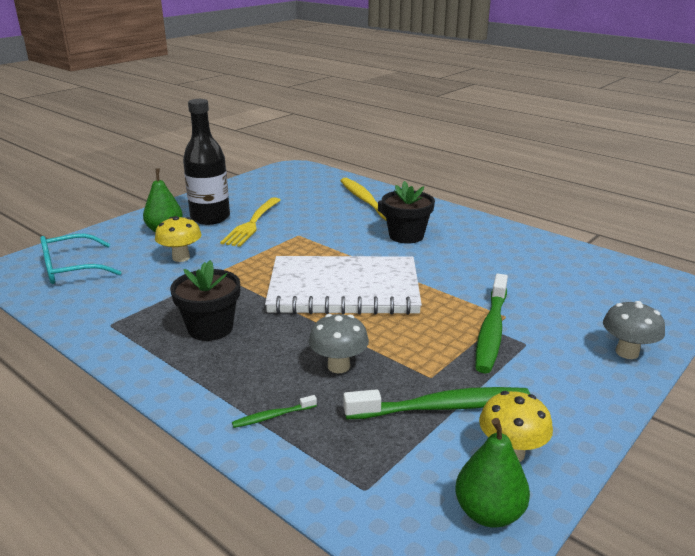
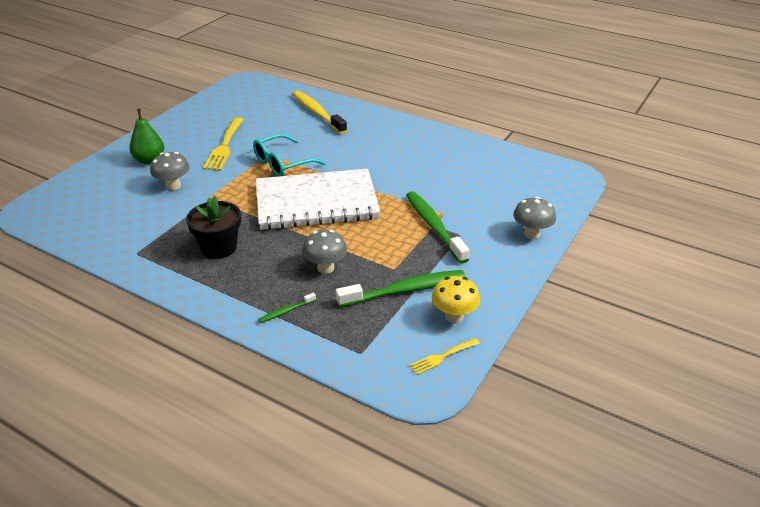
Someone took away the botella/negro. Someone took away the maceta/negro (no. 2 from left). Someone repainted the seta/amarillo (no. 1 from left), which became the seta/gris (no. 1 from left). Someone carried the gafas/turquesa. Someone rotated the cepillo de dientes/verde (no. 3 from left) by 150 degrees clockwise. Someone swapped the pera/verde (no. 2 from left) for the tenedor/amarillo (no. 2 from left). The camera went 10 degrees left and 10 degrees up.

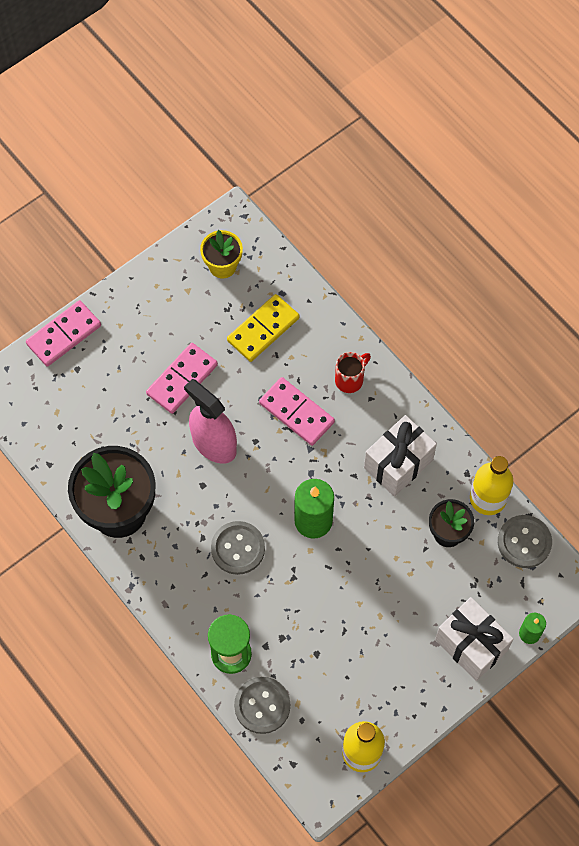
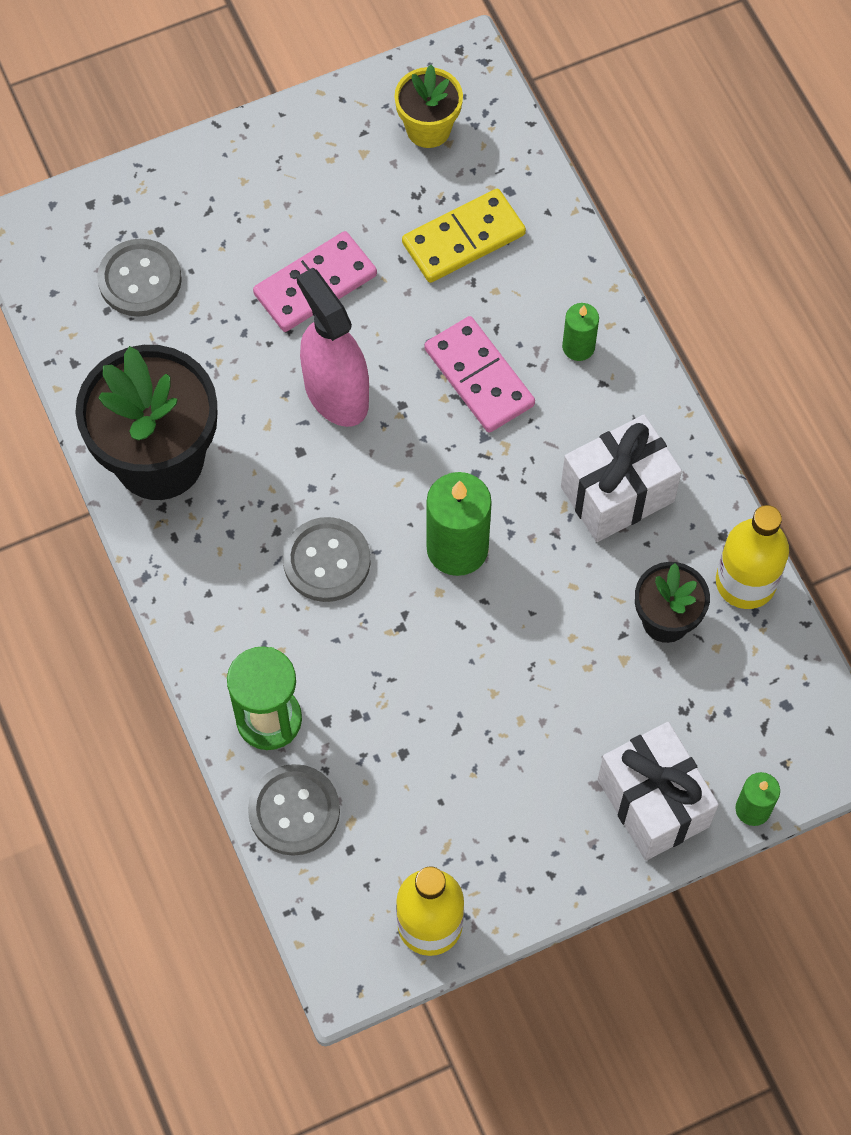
Someone took away the ficha de dominó/rosa (no. 1 from left). Someone swapped the taza/rojo for the vela/verde (no. 2 from left). Someone carried the botón/gris (no. 3 from left in the first image). The camera went 15 degrees right and 0 degrees up.

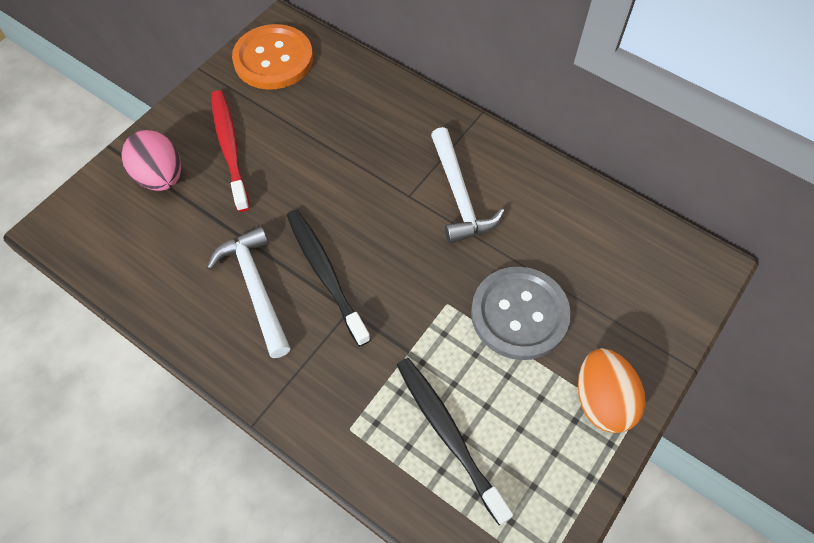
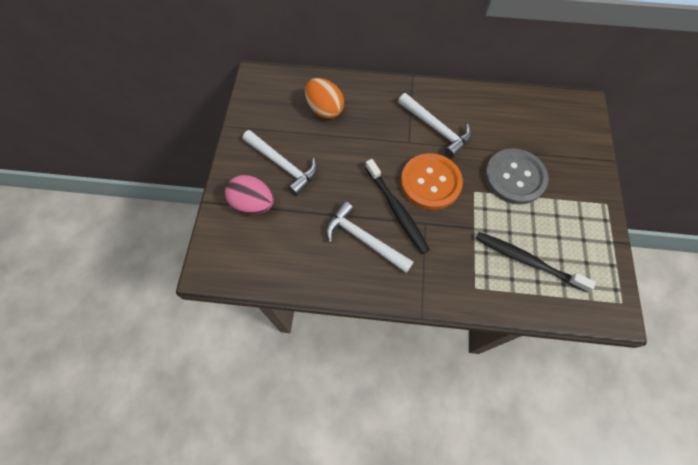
Someone carried the botón/naranja. Someone swapped the cepillo de dientes/rojo for the martillo/blanco (no. 1 from left). Someone rotated the cepillo de dientes/negro (no. 1 from left) by 150 degrees counterclockwise. Someone carried the huevo/naranja. The camera went 30 degrees left and 5 degrees up.

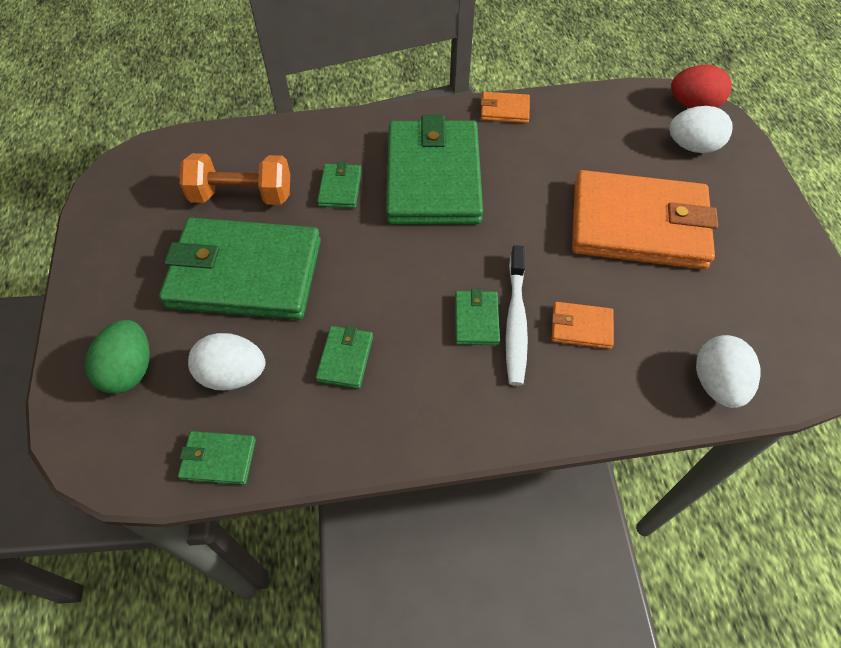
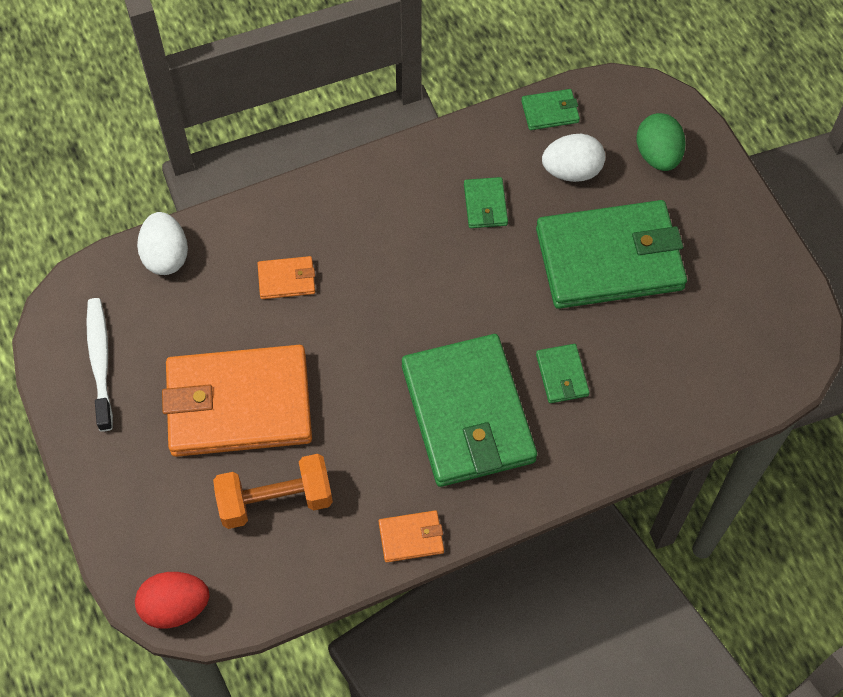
Someone took away the huevo/blanco (no. 2 from left). Someone carried the mancuerna/naranja. Someone carried the cepillo de dientes/blanco. Someone took away the cartera/verde (no. 6 from left). The camera went 165 degrees right and 5 degrees up.

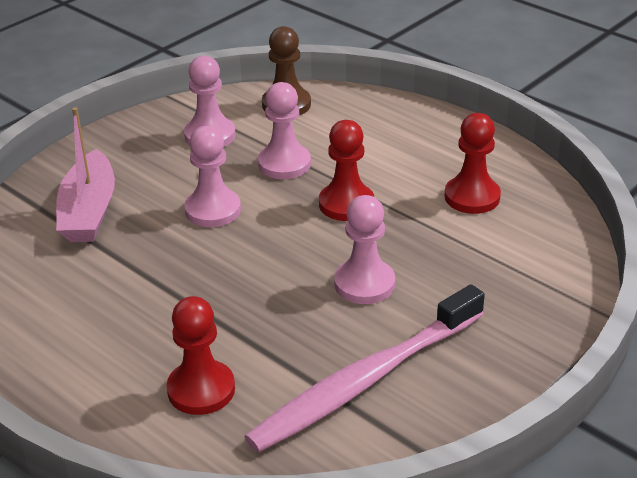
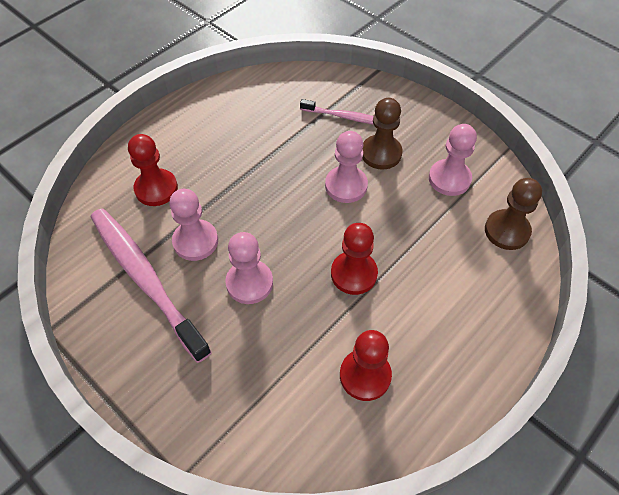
Someone carried the peón/rosa (no. 3 from left in the first image). Someone swapped the barco/rosa for the cepillo de dientes/rosa (no. 2 from left). Someone put down the peón/marrón (no. 1 from left). The camera went 90 degrees right and 20 degrees up.

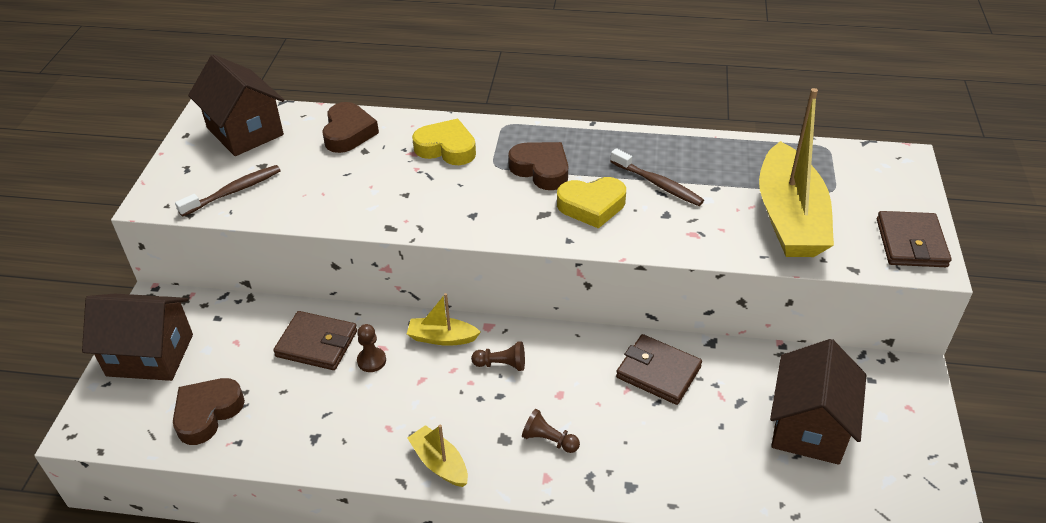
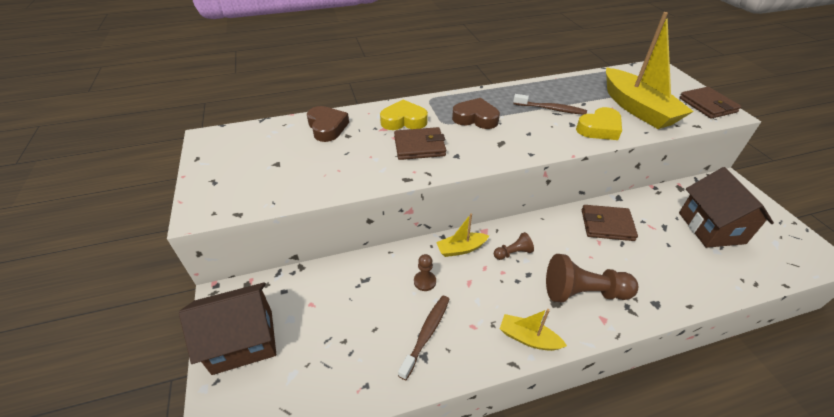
Someone took away the casa/marrón (no. 2 from left). Someone carried the cepillo de dientes/marrón (no. 1 from left). Someone carried the corazón/amarillo (no. 2 from left). Someone carried the cartera/marrón (no. 1 from left). Someone took away the corazón/marrón (no. 1 from left). Someone scaled the peón/marrón (no. 3 from left) by 2.01. The camera went 25 degrees left and 0 degrees up.

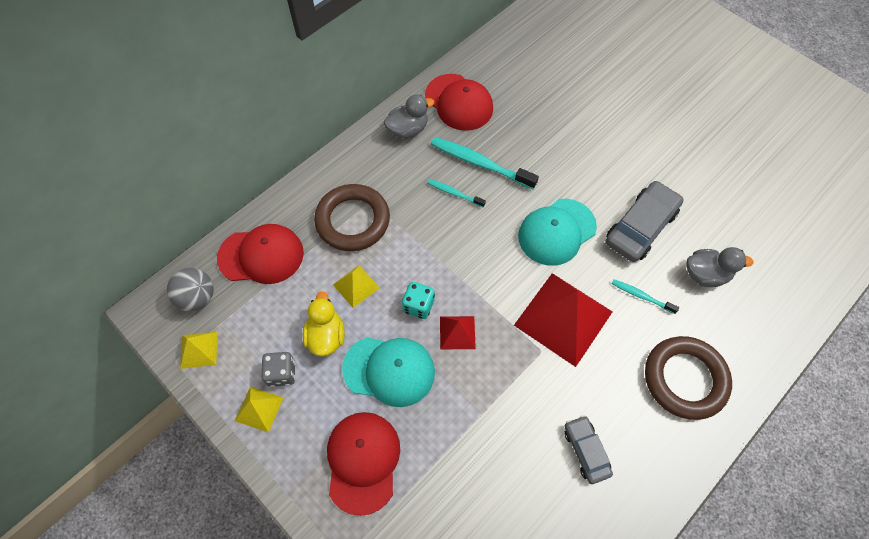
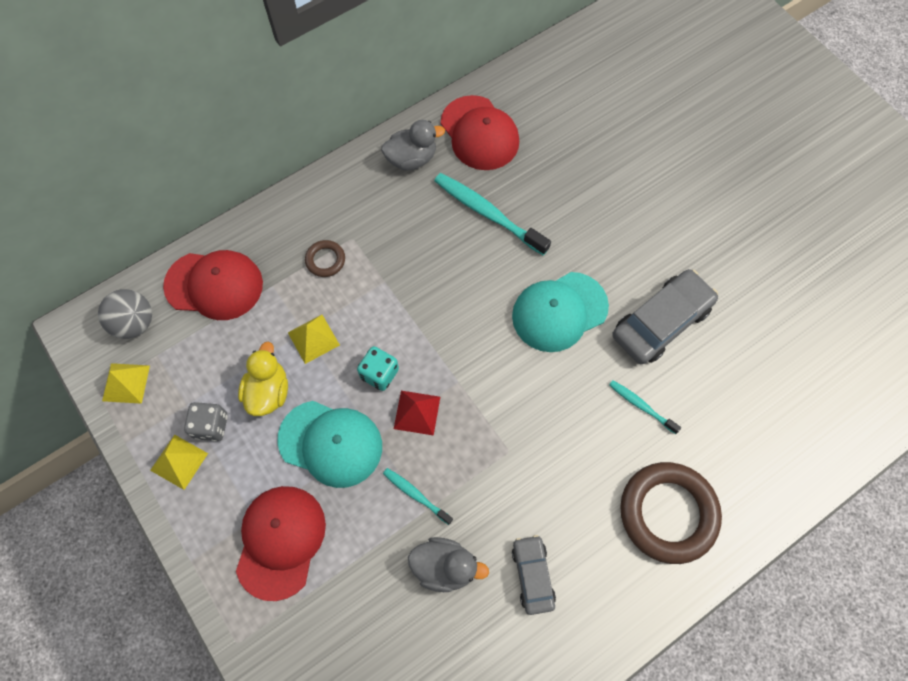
Someone carried the cepillo de dientes/turquesa (no. 1 from left). Someone scaled the anillo/marrón (no. 1 from left) by 0.46. Someone carried the pato/gris (no. 2 from left). Someone took away the pirámide/rojo (no. 2 from left). The camera went 10 degrees right and 5 degrees up.

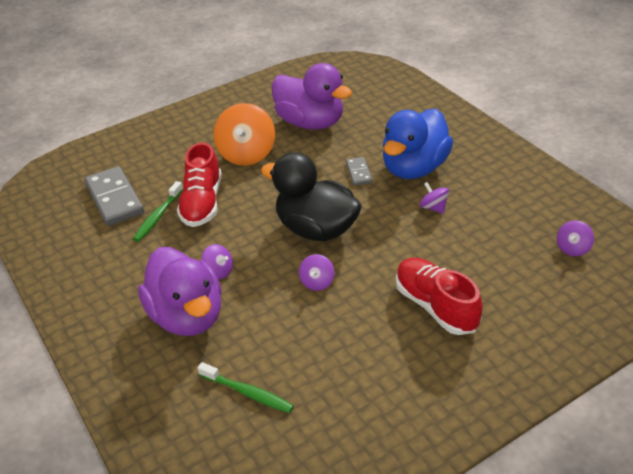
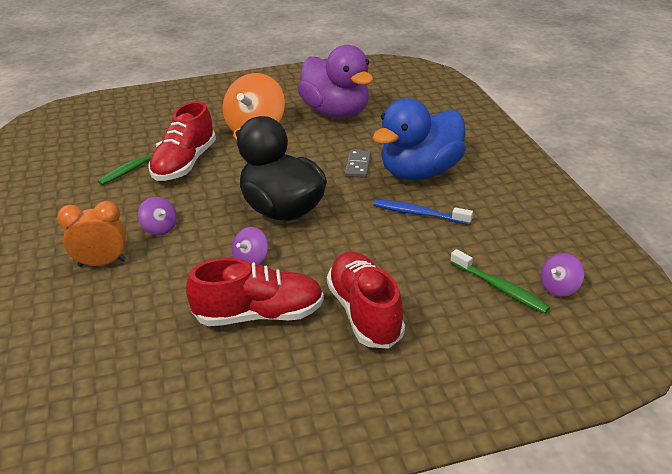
Someone took away the ficha de dominó/gris (no. 1 from left). Someone swapped the peonza/morado (no. 3 from left) for the cepillo de dientes/azul. Someone swapped the pato/morado (no. 1 from left) for the despertador/naranja. Someone carried the cepillo de dientes/verde (no. 2 from left). Someone put down the zapato/rojo (no. 2 from left). The camera went 15 degrees right and 5 degrees down.

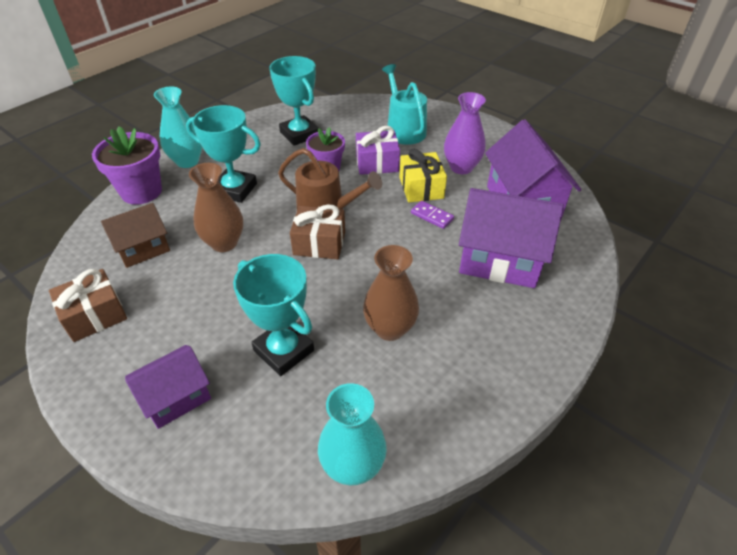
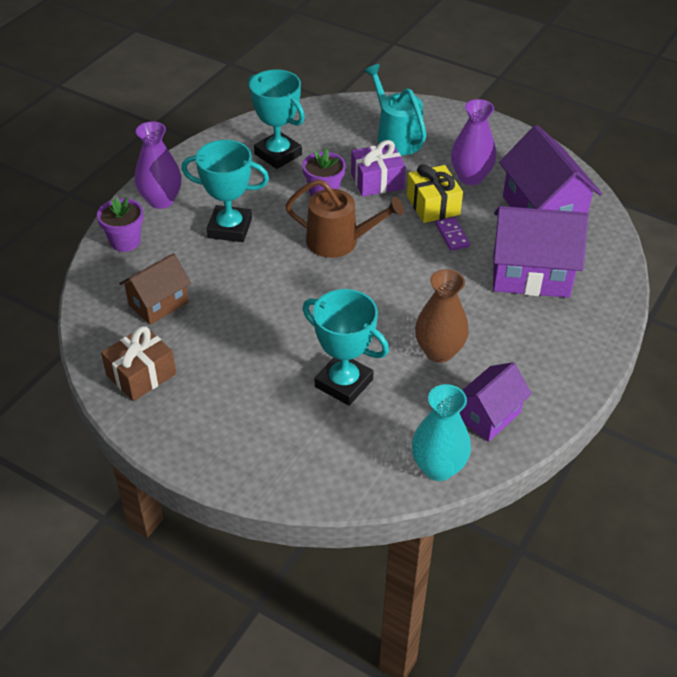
Someone repainted the florero/turquesa (no. 1 from left), which became the florero/morado (no. 1 from left). Someone scaled the maceta/morado (no. 1 from left) by 0.66. Someone took away the florero/marrón (no. 1 from left). Someone rotated the ficha de dominó/morado by 45 degrees clockwise. Someone took away the regalo/marrón (no. 2 from left). Someone carried the casa/morado (no. 1 from left). The camera went 10 degrees left and 0 degrees up.

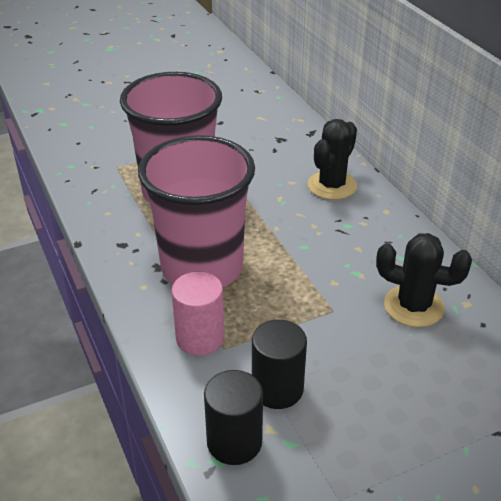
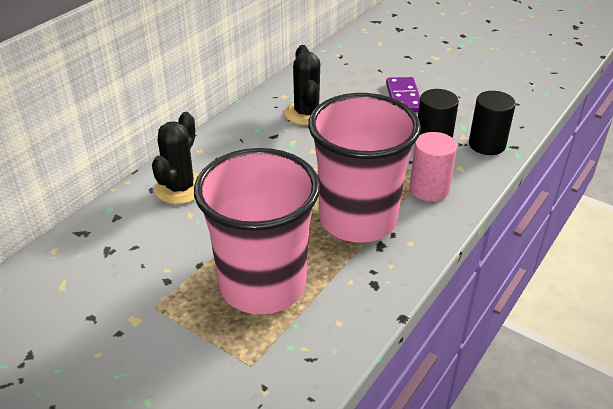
Someone rotated the cactus/negro (no. 1 from left) by 75 degrees counterclockwise. Someone put down the ficha de dominó/morado. The camera went 120 degrees left and 0 degrees up.

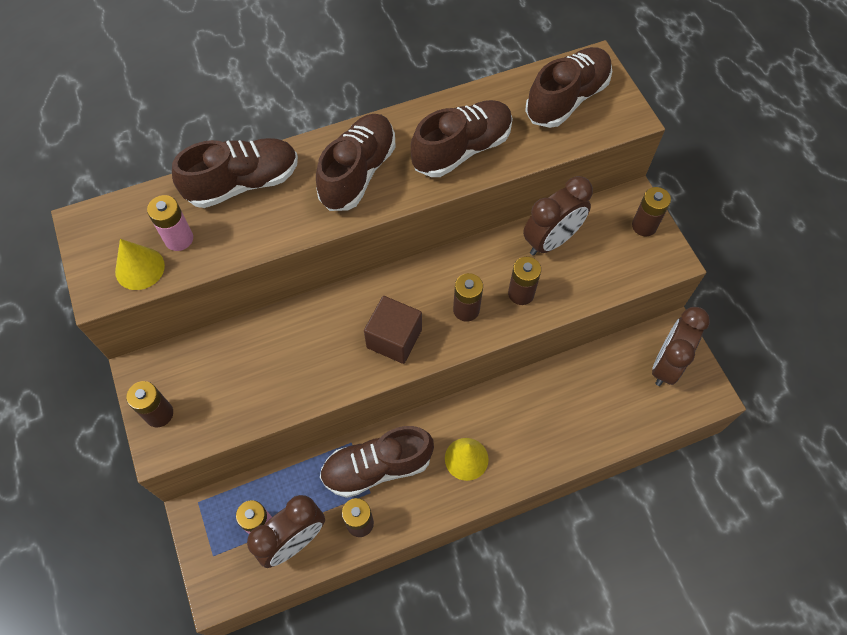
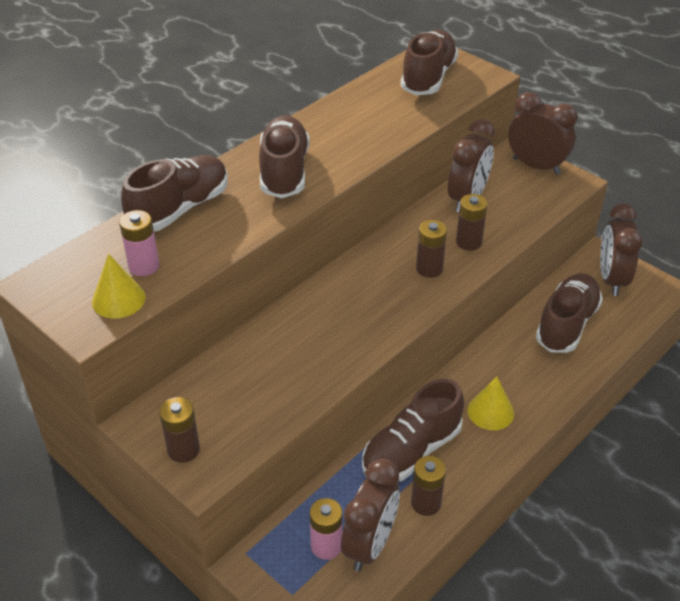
Someone carried the zapato/marrón (no. 4 from left in the first image). Someone swapped the pila/marrón (no. 5 from left) for the despertador/marrón (no. 3 from left). Someone took away the cubo/marrón. The camera went 25 degrees left and 20 degrees down.

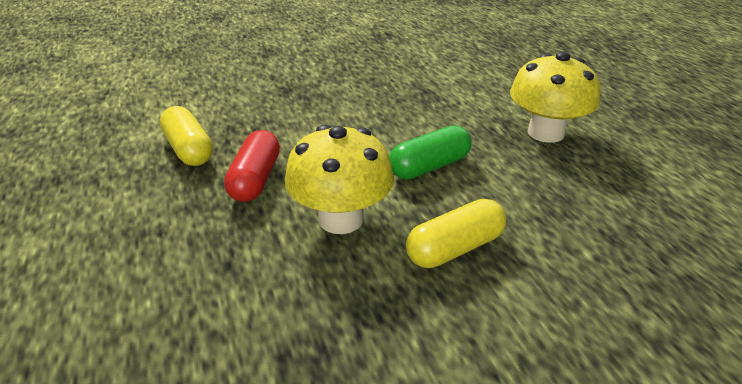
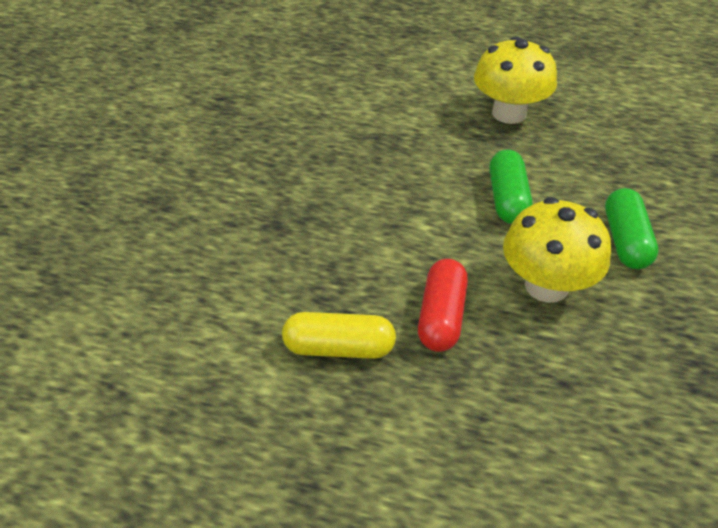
Someone rotated the cápsula/rojo by 60 degrees clockwise. Someone repainted the cápsula/amarillo (no. 2 from left), which became the cápsula/verde (no. 2 from left). The camera went 55 degrees left and 10 degrees up.

